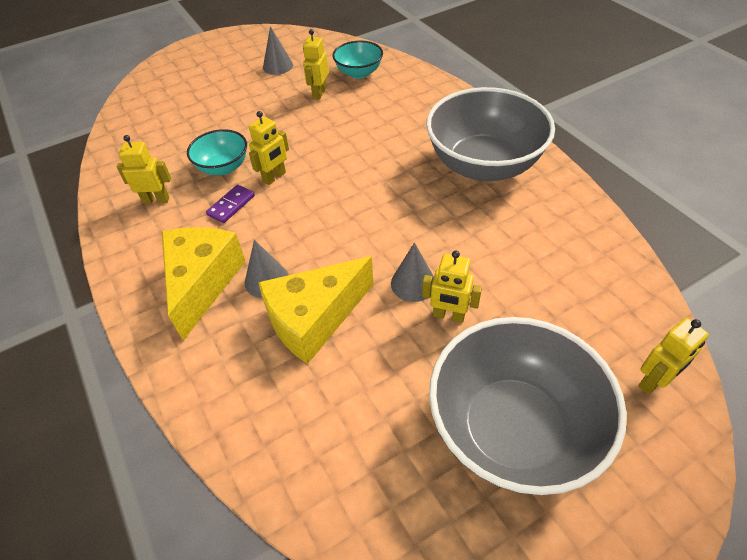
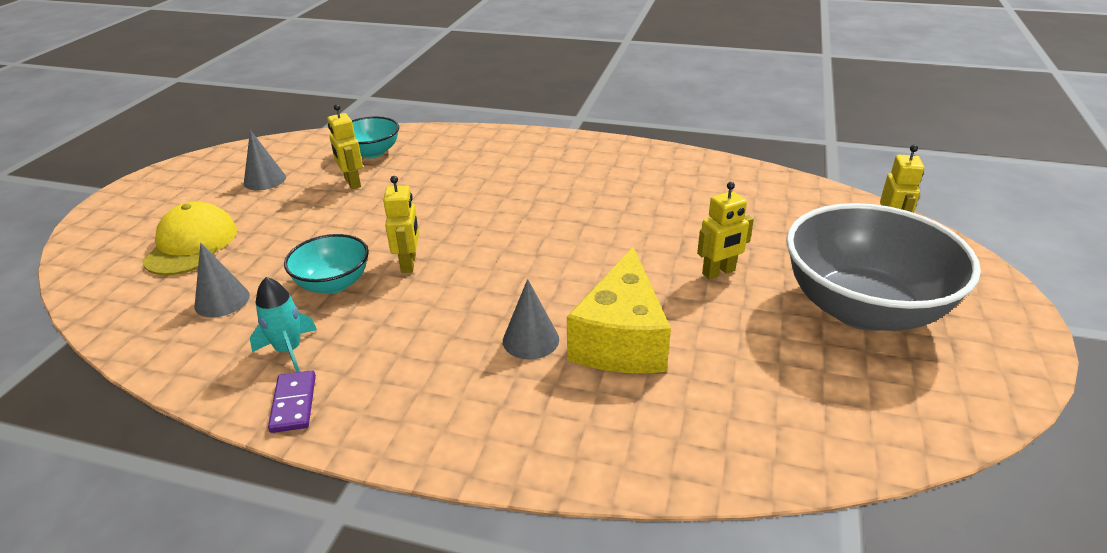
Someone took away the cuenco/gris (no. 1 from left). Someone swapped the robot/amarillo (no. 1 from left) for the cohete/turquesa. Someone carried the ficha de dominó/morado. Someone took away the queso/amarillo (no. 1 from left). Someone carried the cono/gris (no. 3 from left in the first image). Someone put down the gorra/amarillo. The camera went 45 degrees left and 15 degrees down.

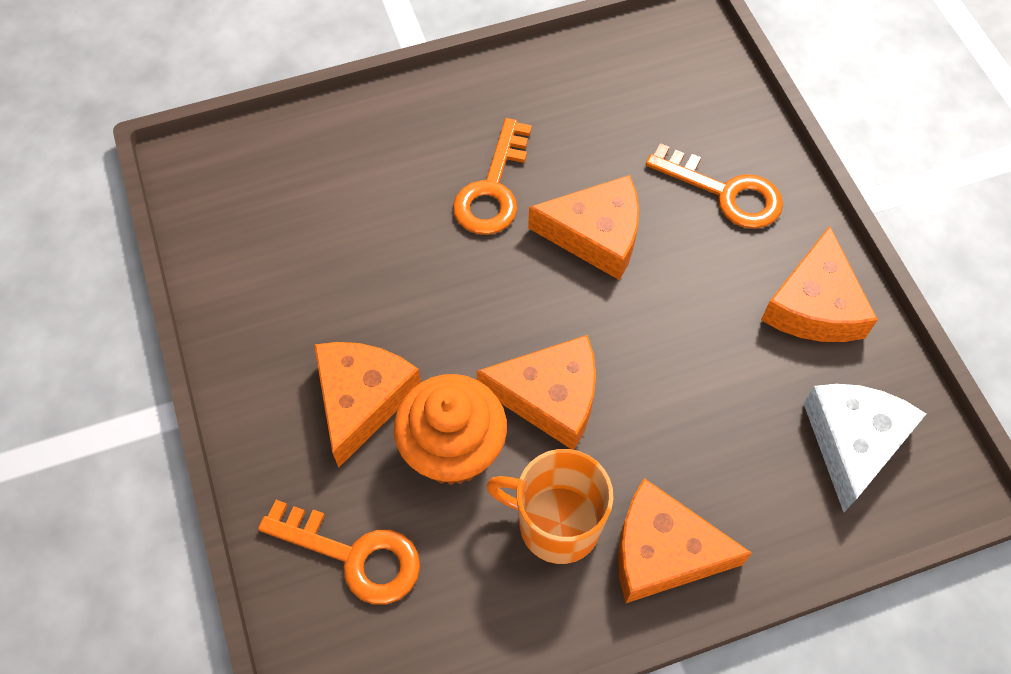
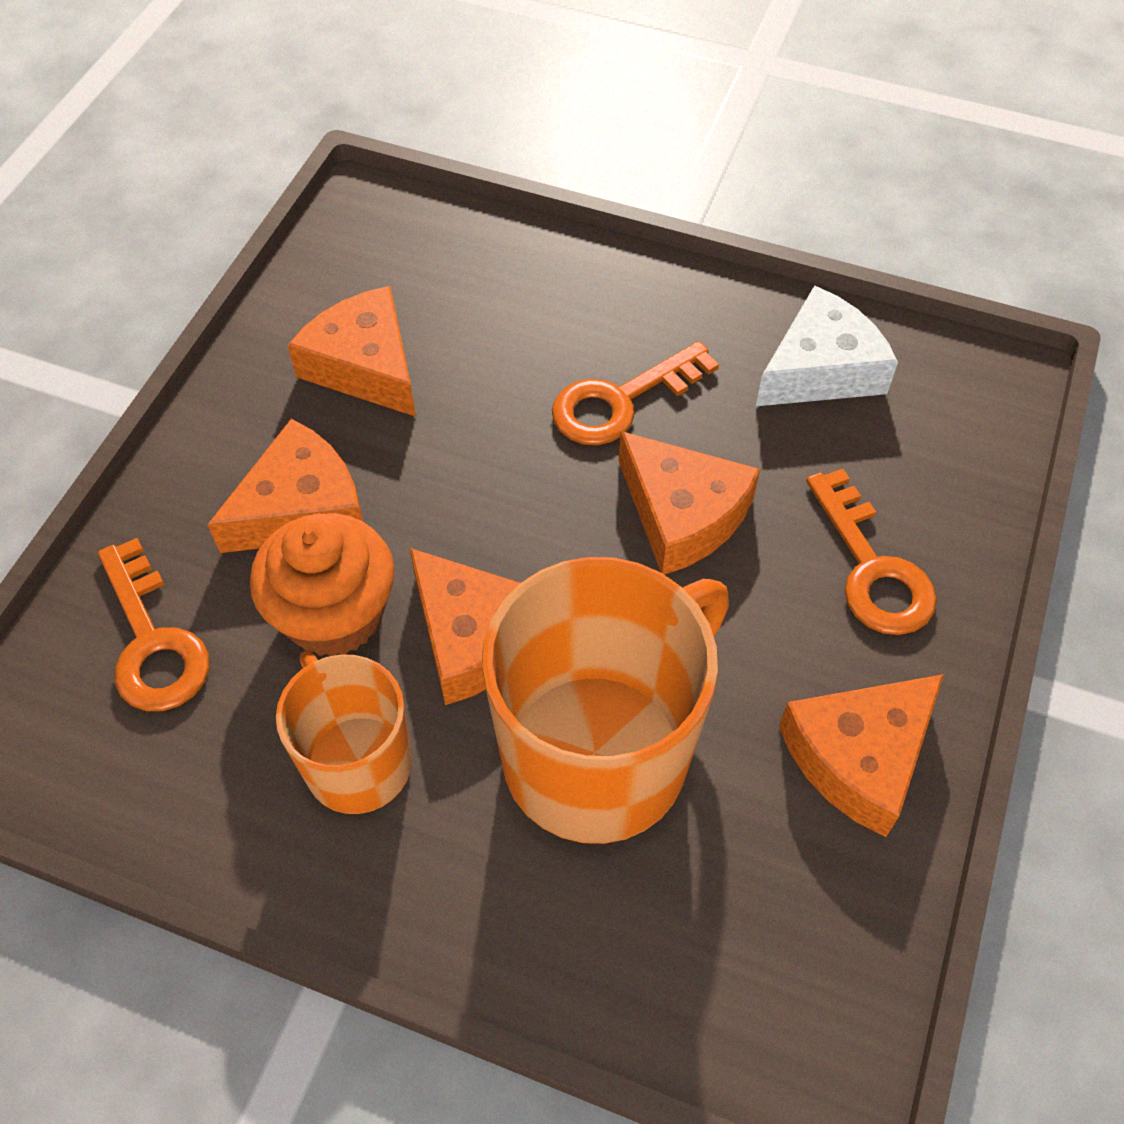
Someone carried the queso/blanco. Someone carried the queso/naranja (no. 4 from left in the first image). Someone put down the taza/naranja (no. 2 from left). The camera went 40 degrees right and 5 degrees down.

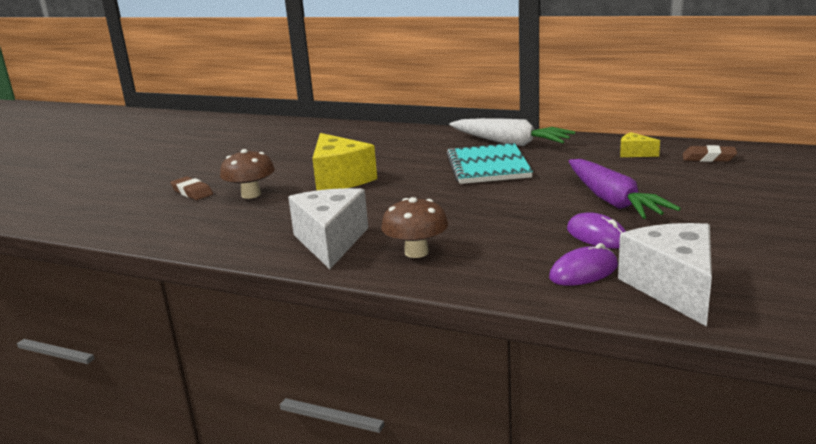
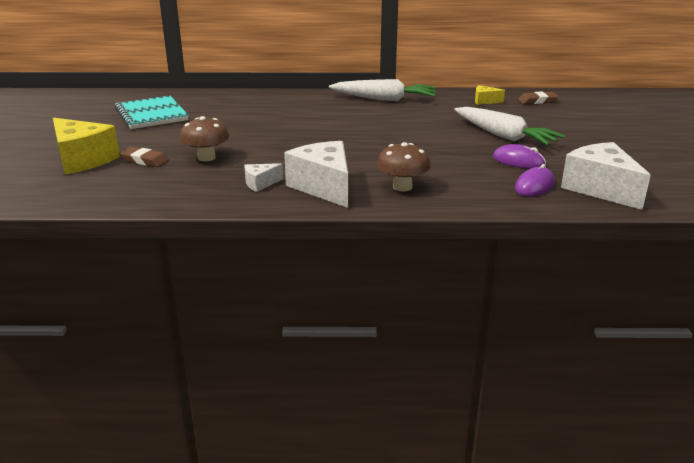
Someone carried the queso/amarillo (no. 1 from left). Someone carried the cuaderno/turquesa. Someone repainted the zanahoria/morado, which became the zanahoria/blanco (no. 2 from left). Someone put down the queso/blanco (no. 1 from left). The camera went 25 degrees left and 5 degrees up.

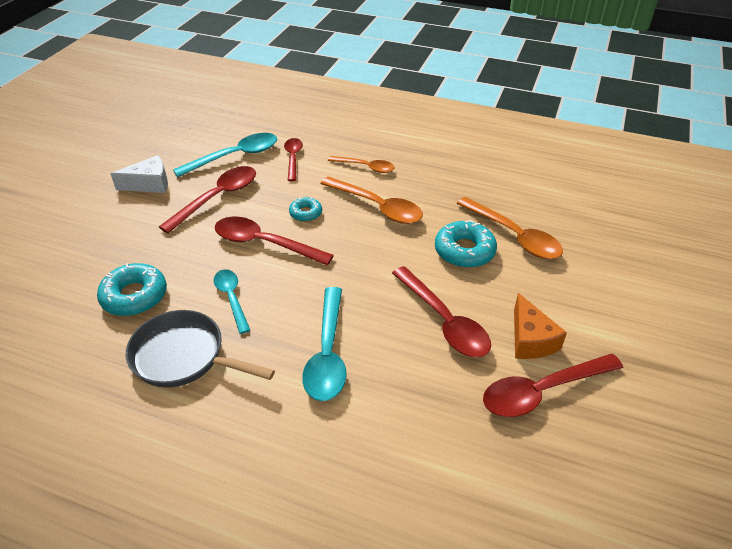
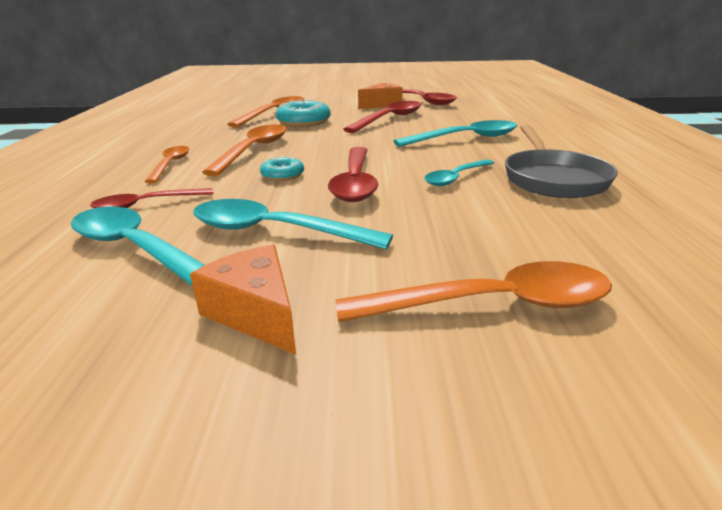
Someone repainted the queso/blanco, which became the queso/naranja (no. 1 from left). Someone repainted the cuchara/rojo (no. 1 from left), which became the cuchara/turquesa (no. 2 from left). Someone took away the rosquilla/turquesa (no. 1 from left). Someone put down the cuchara/naranja (no. 4 from left). The camera went 110 degrees left and 15 degrees down.

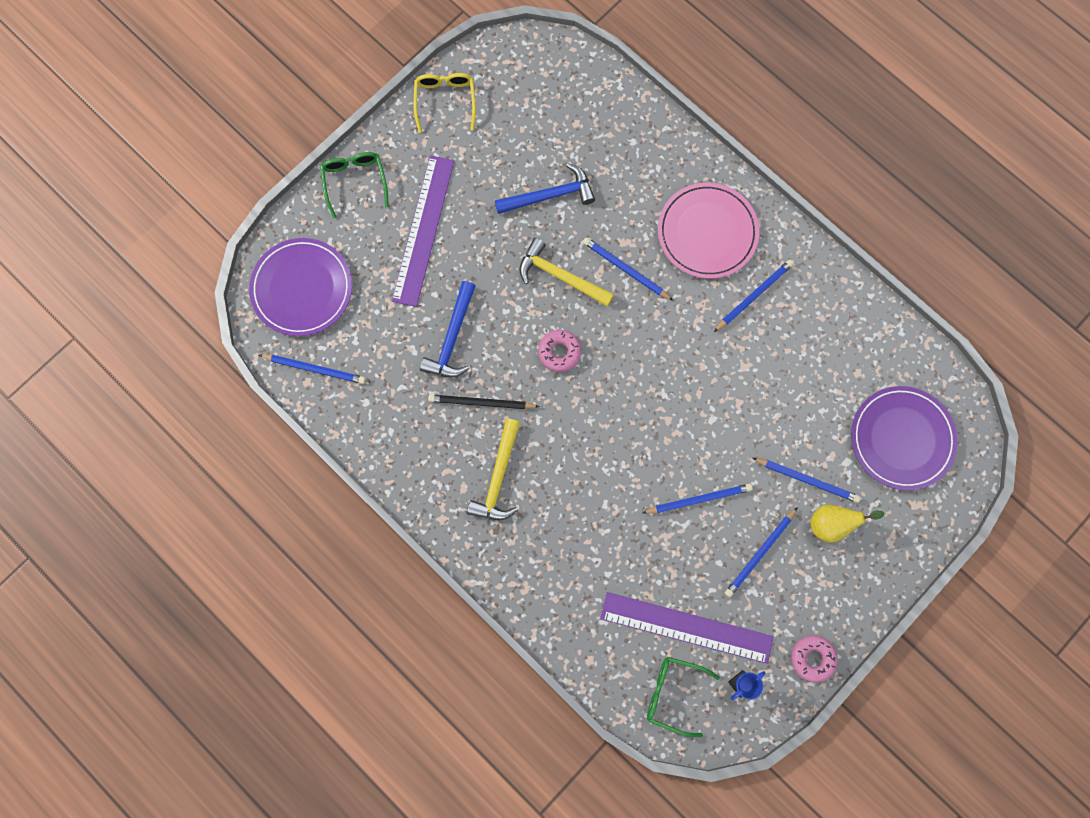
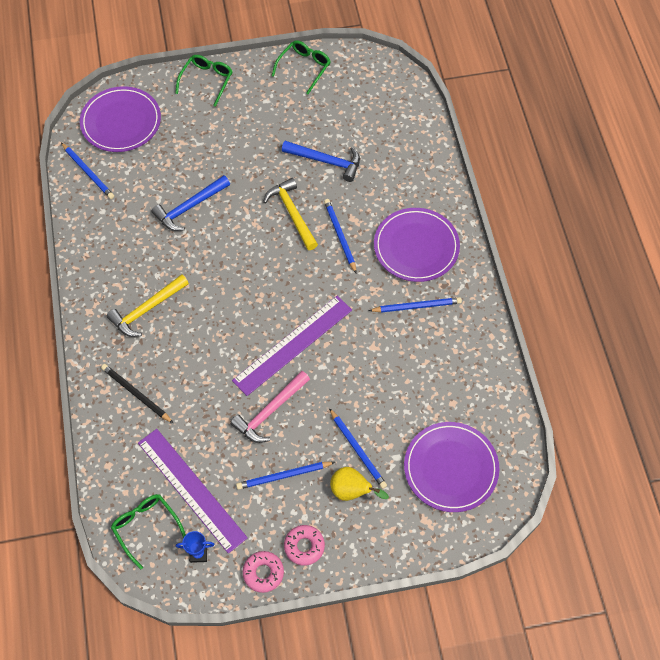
Someone repainted the gafas/amarillo, which became the gafas/verde (no. 3 from left). Someone carried the regla/morado (no. 1 from left in the first image). Someone repainted the plato/rosa, which became the plato/morado (no. 2 from left). Someone carried the rosquilla/rosa (no. 1 from left in the first image). Someone carried the lápiz/negro. Someone swapped the lápiz/azul (no. 3 from left) for the martillo/rosa. The camera went 35 degrees right and 15 degrees down.

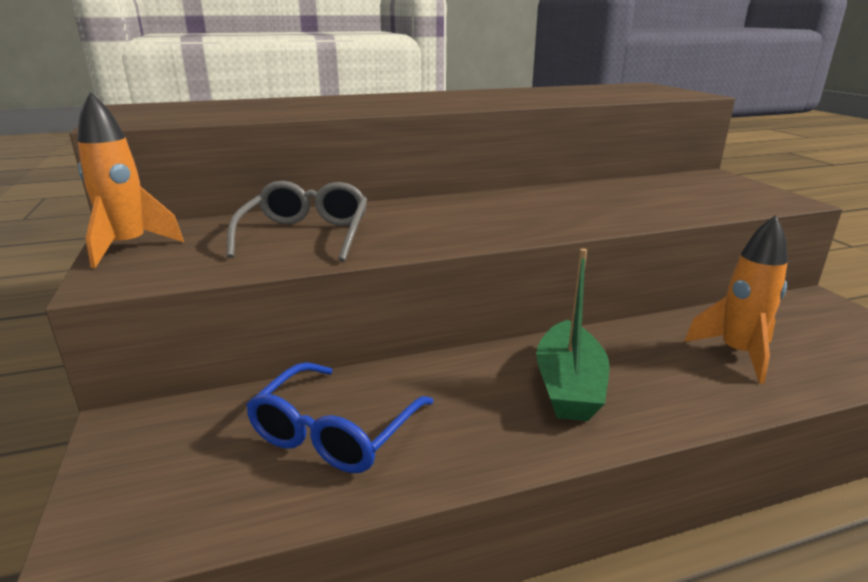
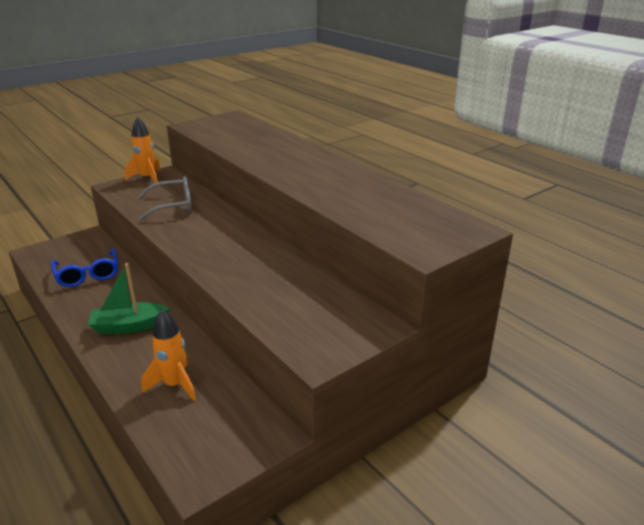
Someone rotated the gafas/azul by 120 degrees counterclockwise. The camera went 70 degrees right and 5 degrees up.

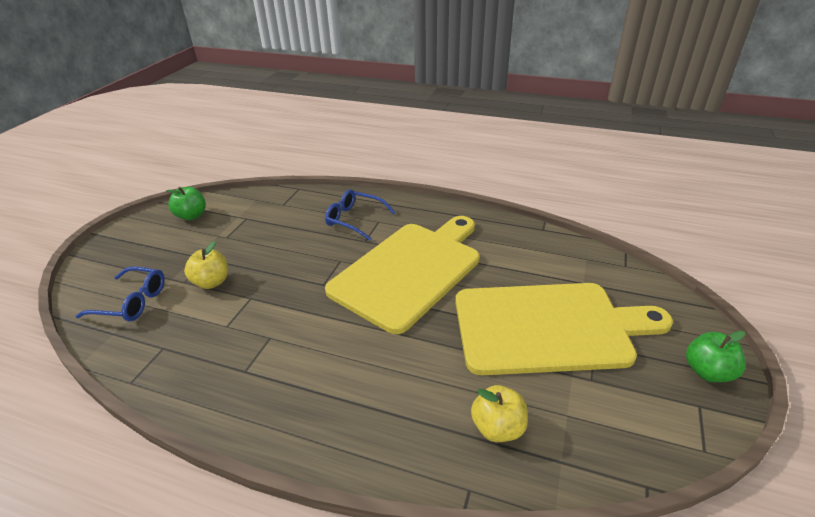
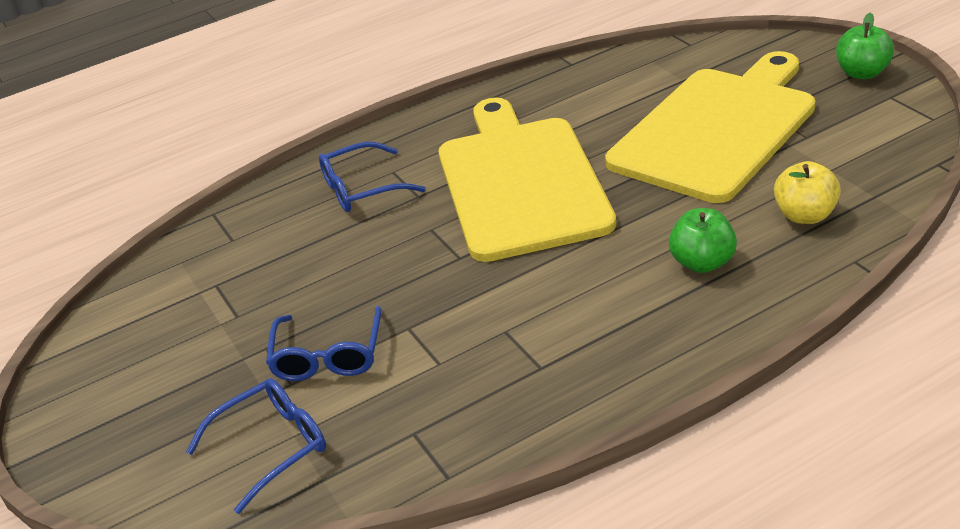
Someone carried the manzana/verde (no. 1 from left). Someone swapped the manzana/amarillo (no. 1 from left) for the gafas/azul (no. 2 from left). The camera went 45 degrees left and 0 degrees up.

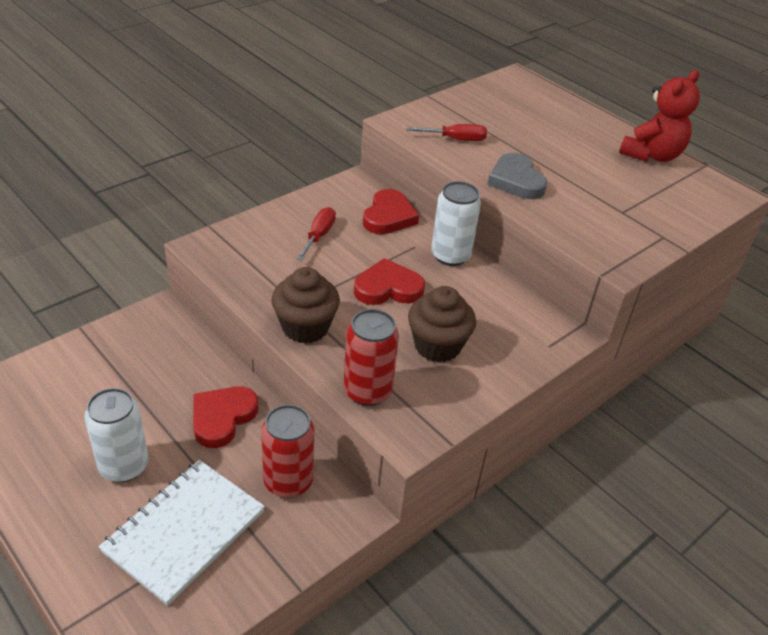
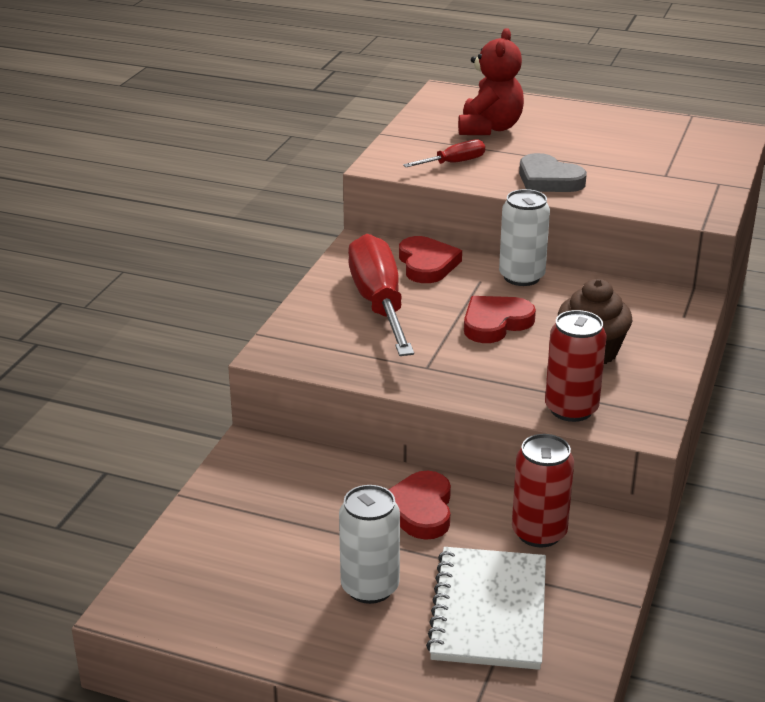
Someone carried the osito/rojo. Someone scaled the destornillador/rojo (no. 1 from left) by 2.12. Someone took away the magdalena/marrón (no. 1 from left). The camera went 25 degrees left and 10 degrees down.

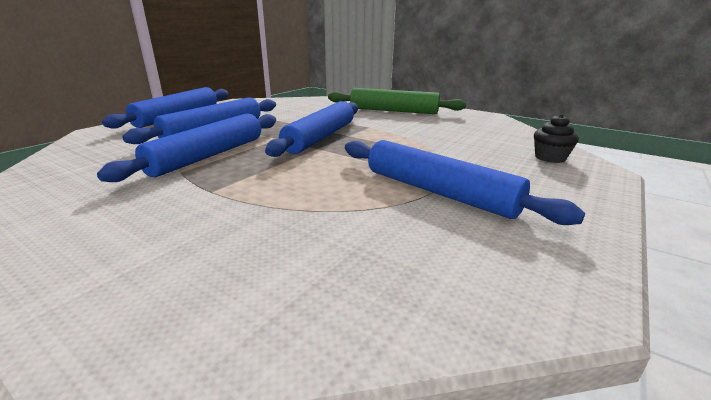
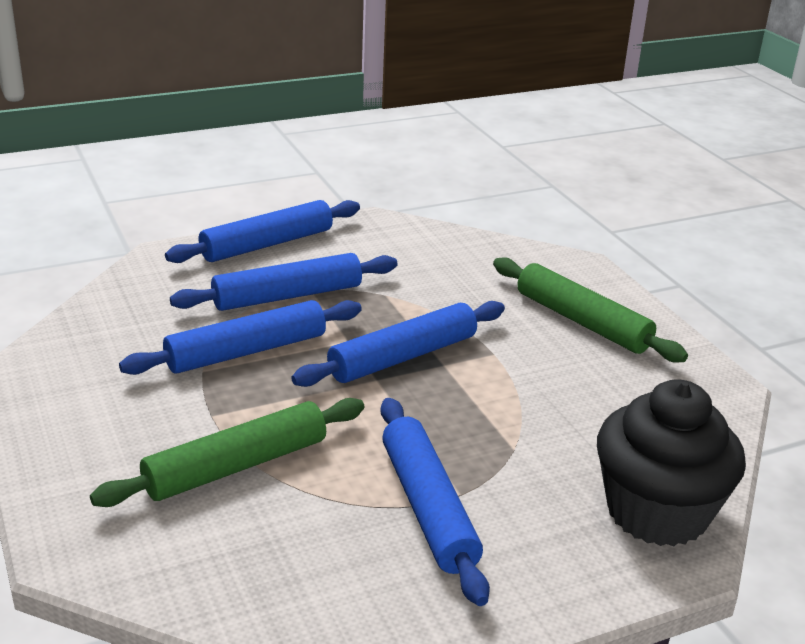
Someone scaled the magdalena/negro by 2.37. Someone put down the rodillo/verde (no. 1 from left). The camera went 30 degrees right and 5 degrees up.

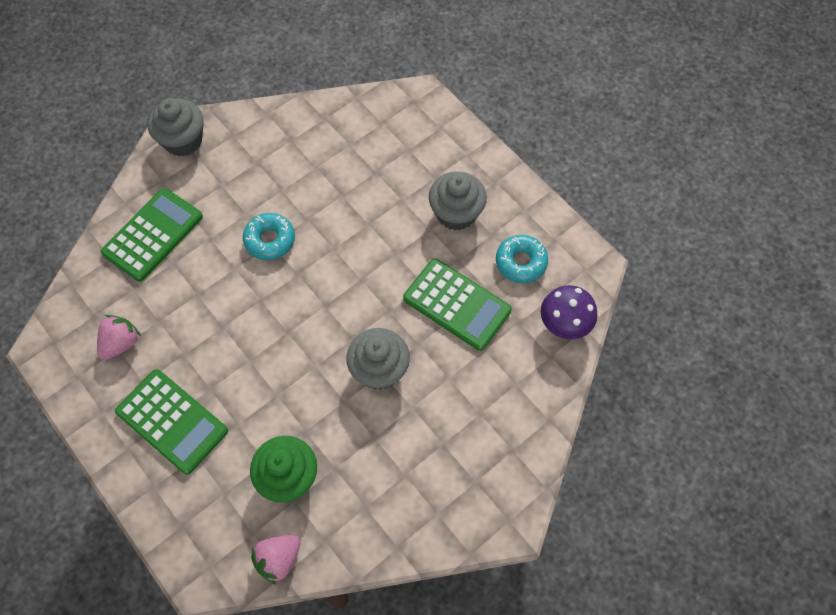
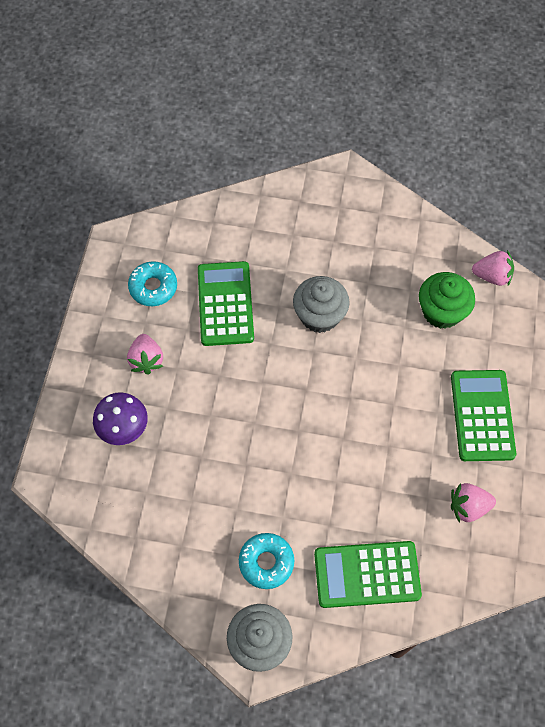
Someone swapped the magdalena/gris (no. 3 from left) for the fresa/rosa (no. 1 from left). Someone carried the rosquilla/turquesa (no. 1 from left in the first image). Someone carried the seta/morado. The camera went 130 degrees left and 0 degrees up.

